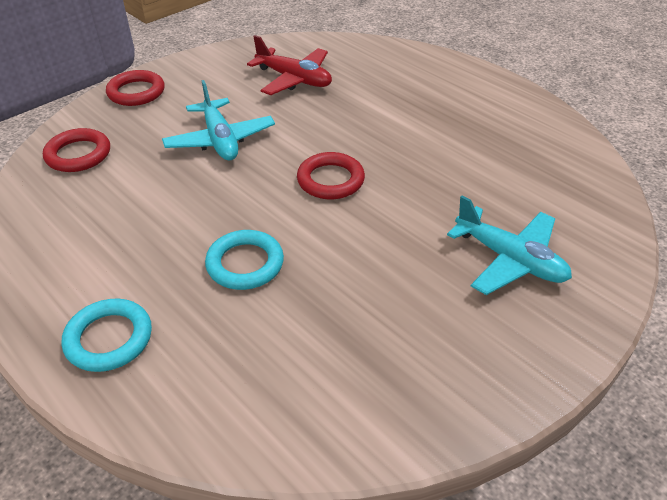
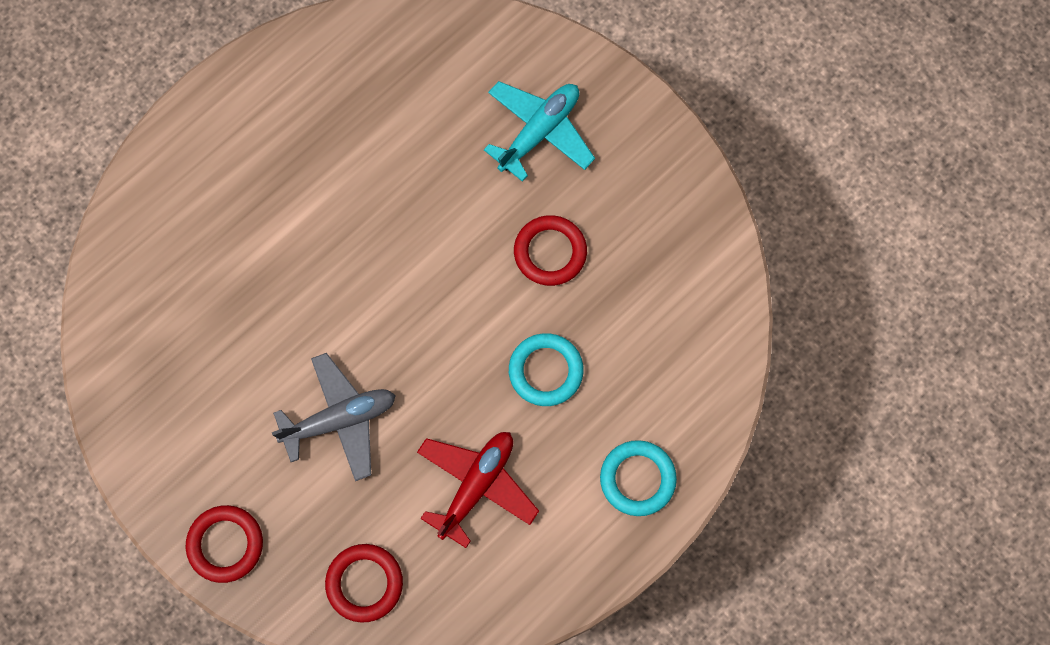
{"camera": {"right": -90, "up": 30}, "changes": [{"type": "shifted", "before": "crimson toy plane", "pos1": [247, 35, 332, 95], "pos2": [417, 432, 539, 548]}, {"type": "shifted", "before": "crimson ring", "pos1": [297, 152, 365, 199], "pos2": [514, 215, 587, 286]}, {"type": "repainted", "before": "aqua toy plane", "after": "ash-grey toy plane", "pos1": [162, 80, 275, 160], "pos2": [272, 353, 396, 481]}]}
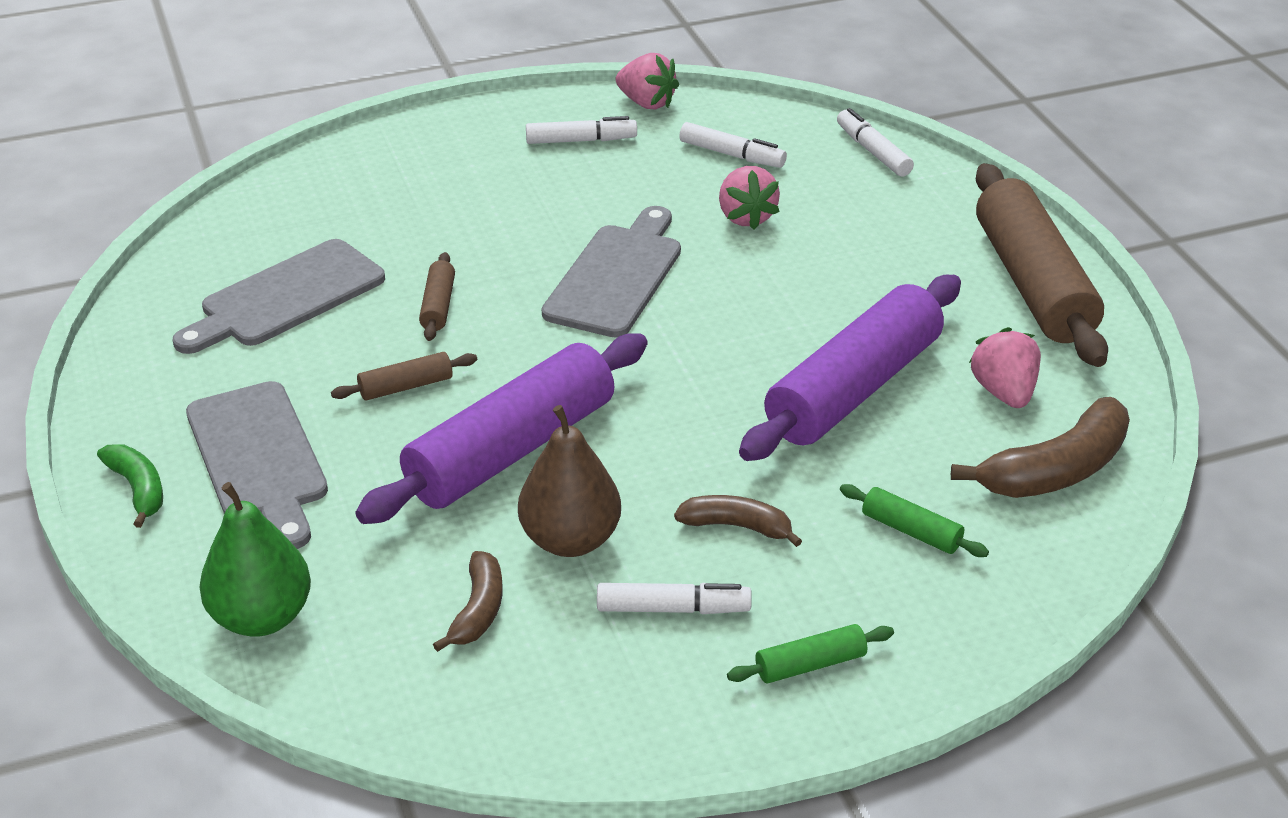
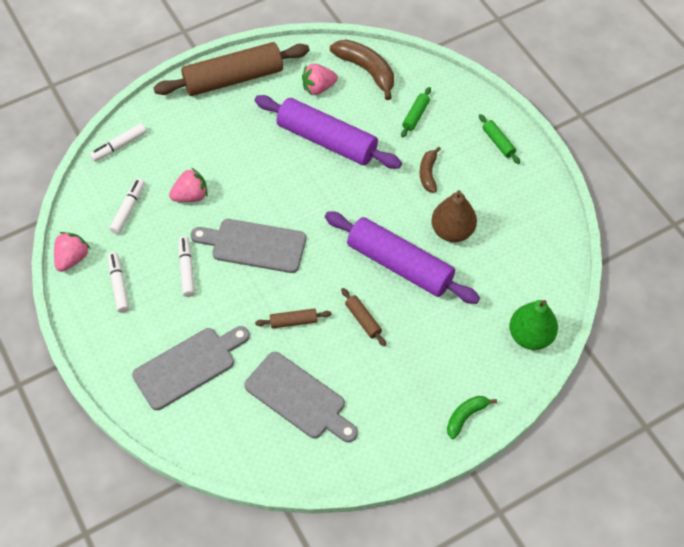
{"camera": {"right": -100, "up": 20}, "changes": [{"type": "gone", "before": "brown banana fruit", "pos1": [433, 551, 503, 652]}, {"type": "shifted", "before": "ash-grey chopping board", "pos1": [186, 381, 328, 549], "pos2": [132, 326, 250, 410]}, {"type": "shifted", "before": "pure white marker pen", "pos1": [597, 583, 752, 614], "pos2": [178, 236, 195, 297]}]}
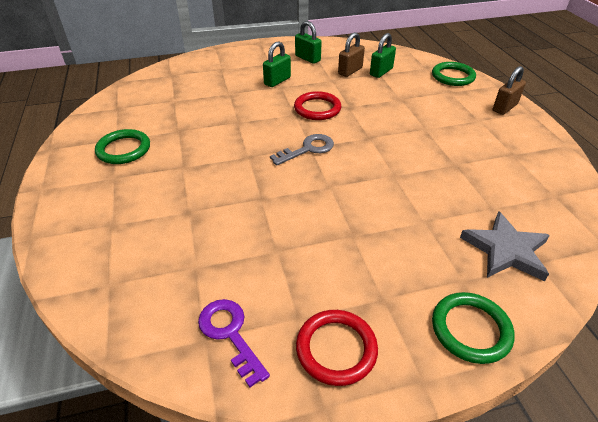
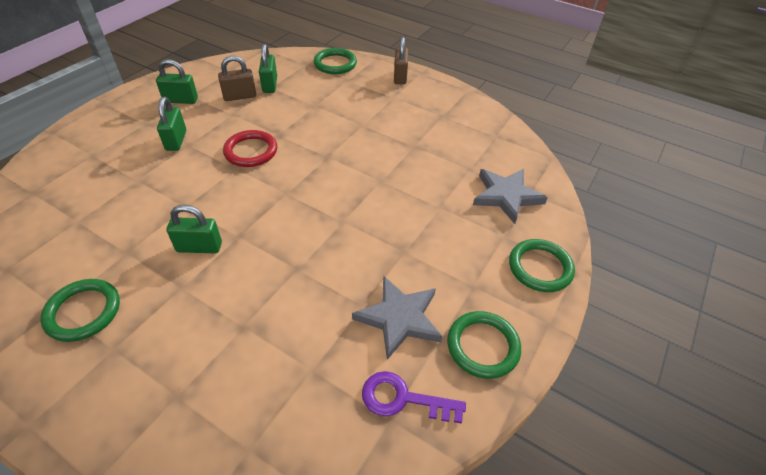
{"camera": {"right": -45, "up": 5}, "changes": [{"type": "gone", "before": "ash-grey latchkey", "pos1": [270, 134, 334, 166]}, {"type": "new", "after": "emerald lock", "pos2": [167, 205, 222, 253]}, {"type": "new", "after": "ash-grey star shape", "pos2": [352, 276, 442, 360]}, {"type": "repainted", "before": "crimson ring", "after": "emerald ring", "pos1": [296, 310, 378, 386], "pos2": [447, 311, 521, 379]}, {"type": "rotated", "before": "brown lock", "pos1": [338, 32, 365, 77], "pos2": [218, 56, 256, 101], "turn": 75}]}
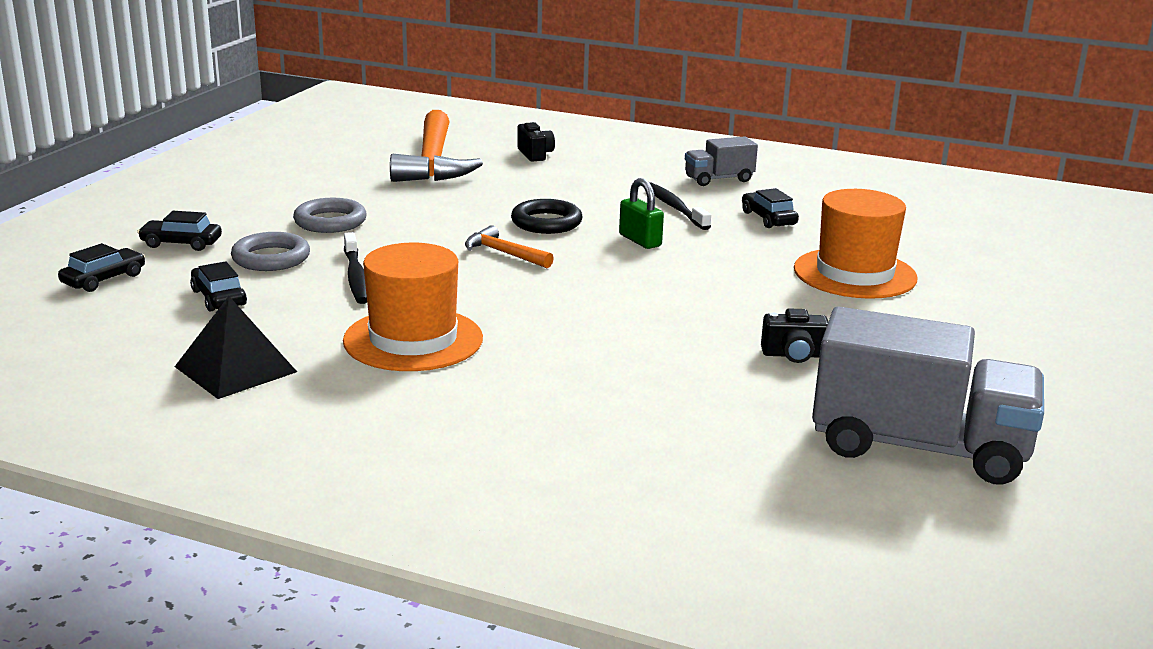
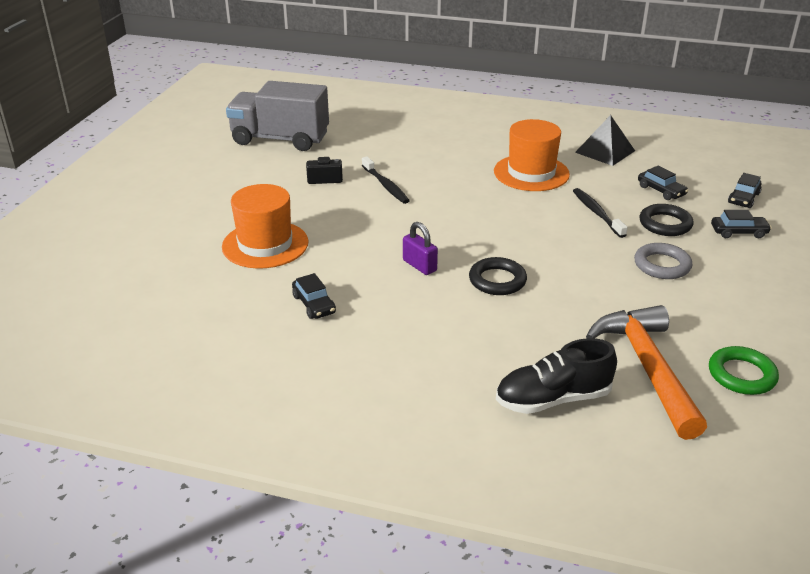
{"camera": {"right": 175, "up": 10}, "changes": [{"type": "gone", "before": "bright orange hammer", "pos1": [465, 225, 554, 268]}, {"type": "gone", "before": "ash-grey toy truck", "pos1": [685, 136, 758, 186]}, {"type": "new", "after": "emerald ring", "pos2": [709, 346, 779, 395]}, {"type": "shifted", "before": "ebony dental brush", "pos1": [649, 182, 711, 230], "pos2": [362, 156, 410, 204]}, {"type": "swapped", "before": "ebony compact camera", "after": "ebony sneaker", "pos1": [517, 122, 555, 162], "pos2": [496, 338, 617, 414]}, {"type": "repainted", "before": "ash-grey ring", "after": "ebony ring", "pos1": [231, 232, 310, 271], "pos2": [639, 204, 694, 236]}, {"type": "repainted", "before": "emerald lock", "after": "violet lock", "pos1": [619, 178, 664, 249], "pos2": [403, 222, 438, 275]}]}
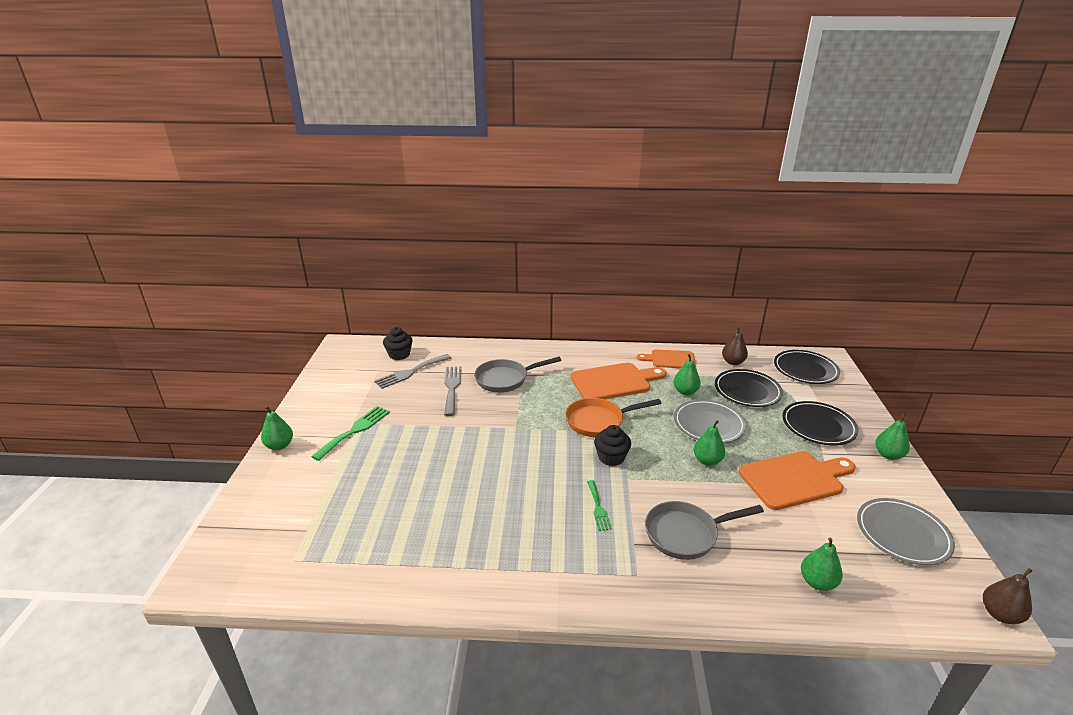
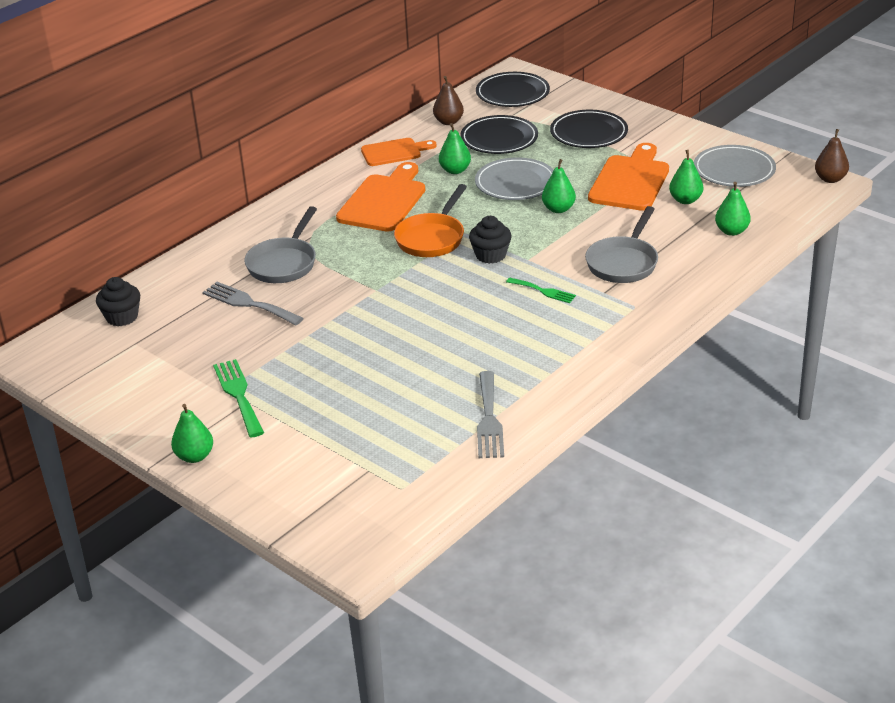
{"camera": {"right": -50, "up": 5}, "changes": [{"type": "shifted", "before": "ash-grey fork", "pos1": [374, 354, 451, 389], "pos2": [477, 371, 504, 458]}, {"type": "shifted", "before": "emerald pear fruit", "pos1": [875, 413, 910, 460], "pos2": [669, 150, 703, 204]}, {"type": "rotated", "before": "bright orange chopping board", "pos1": [637, 349, 696, 368], "pos2": [361, 138, 437, 166], "turn": -150}]}
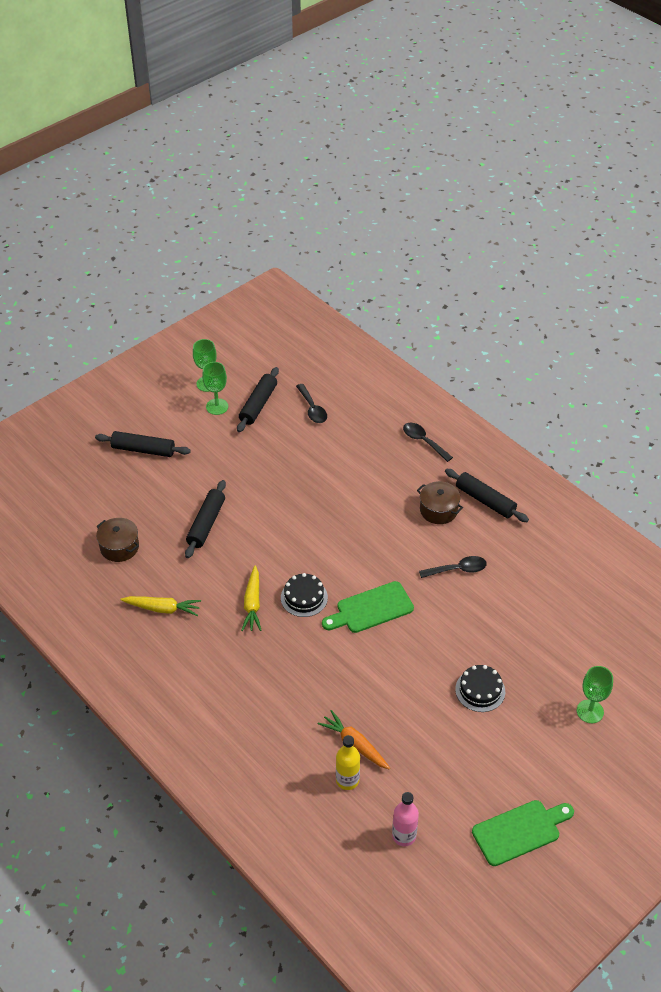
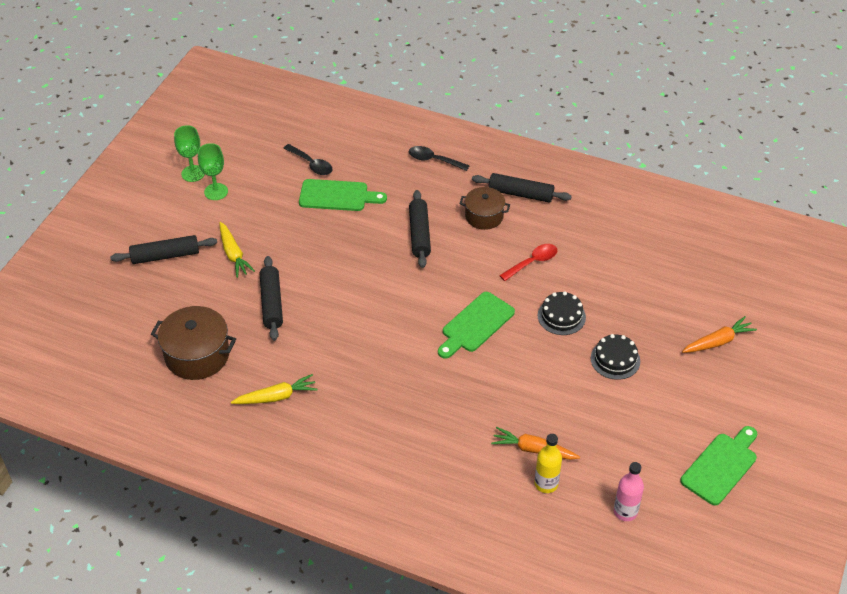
{"camera": {"right": -25, "up": 0}, "changes": [{"type": "new", "after": "emerald chopping board", "pos2": [299, 179, 387, 211]}, {"type": "shifted", "before": "ebony dough roller", "pos1": [237, 367, 279, 432], "pos2": [409, 190, 431, 268]}, {"type": "shifted", "before": "golden root vegetable", "pos1": [241, 566, 262, 631], "pos2": [219, 222, 255, 278]}, {"type": "shifted", "before": "ebony cake", "pos1": [281, 573, 328, 617], "pos2": [538, 291, 586, 335]}, {"type": "swapped", "before": "emerald wine glass", "after": "bright orange root vegetable", "pos1": [577, 666, 613, 723], "pos2": [682, 316, 757, 353]}, {"type": "repainted", "before": "ebony teaspoon", "after": "crimson teaspoon", "pos1": [419, 556, 487, 578], "pos2": [499, 244, 557, 281]}, {"type": "scaled", "before": "brown stockpot", "pos1": [96, 518, 139, 562], "pos2": [151, 306, 236, 380], "scale": 1.54}]}
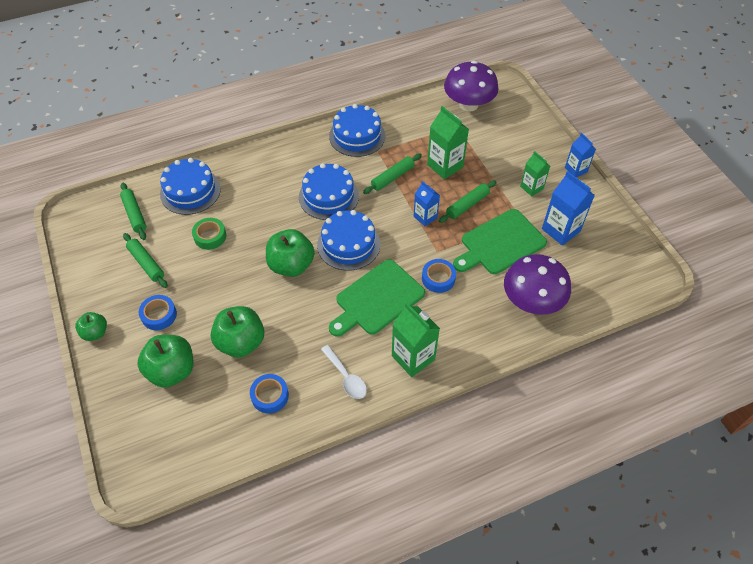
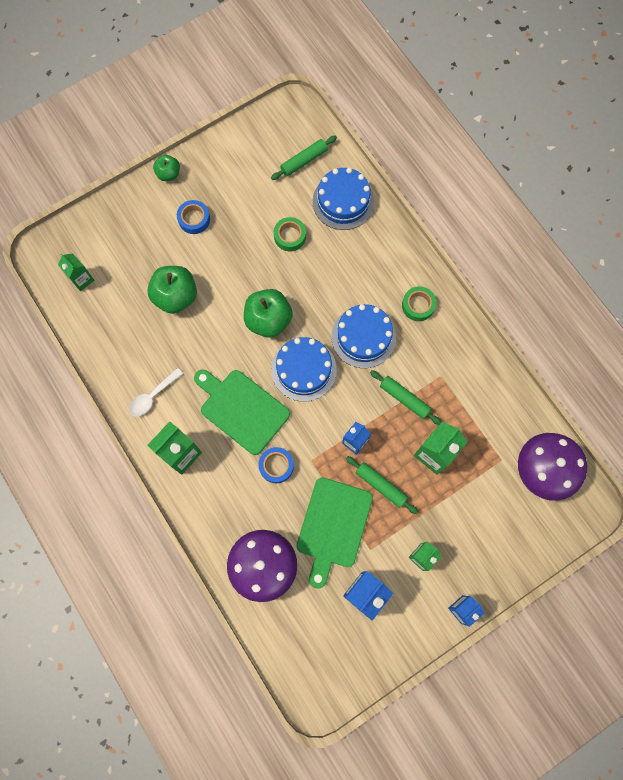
{"camera": {"right": 80, "up": 20}, "changes": [{"type": "gone", "before": "emerald dough roller", "pos1": [123, 233, 168, 288]}, {"type": "gone", "before": "emerald toy apple", "pos1": [137, 335, 193, 388]}, {"type": "gone", "before": "blue roll of tape", "pos1": [250, 374, 289, 413]}, {"type": "gone", "before": "blue cake", "pos1": [329, 104, 385, 157]}, {"type": "new", "after": "emerald milk carton", "pos2": [58, 253, 94, 291]}, {"type": "new", "after": "emerald roll of tape", "pos2": [402, 286, 436, 321]}, {"type": "rotated", "before": "emerald chopping board", "pos1": [453, 209, 547, 274], "pos2": [297, 477, 373, 589], "turn": -120}]}
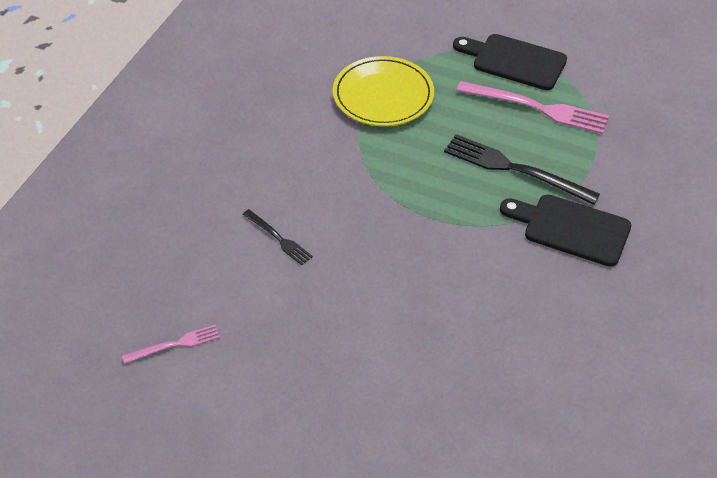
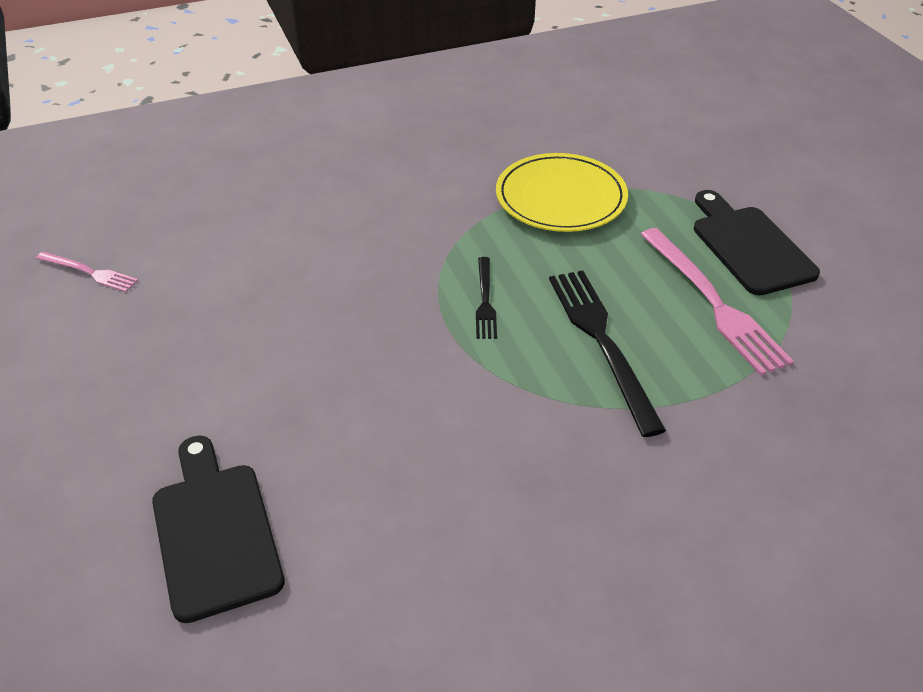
{"camera": {"right": 45, "up": -5}, "changes": [{"type": "shifted", "before": "ebony fork", "pos1": [243, 209, 313, 265], "pos2": [476, 257, 497, 339]}, {"type": "shifted", "before": "ebony chopping board", "pos1": [500, 195, 631, 267], "pos2": [152, 436, 285, 623]}]}
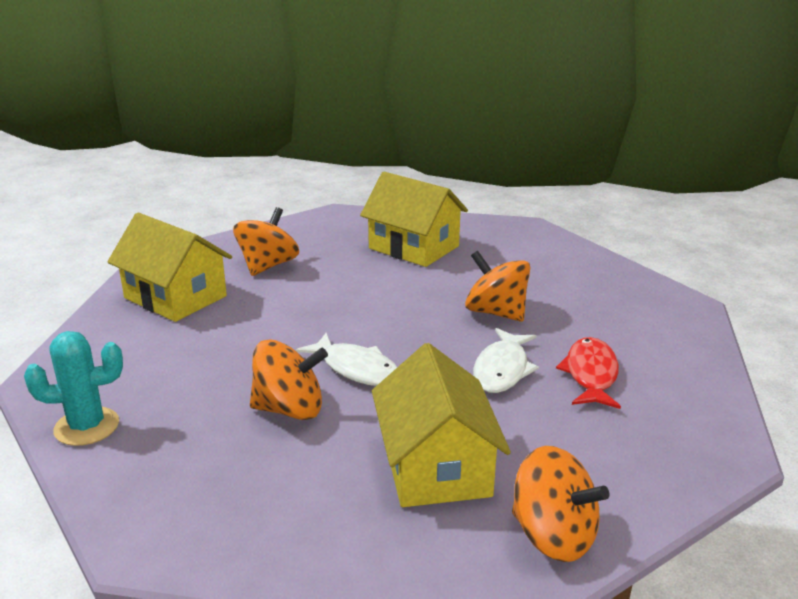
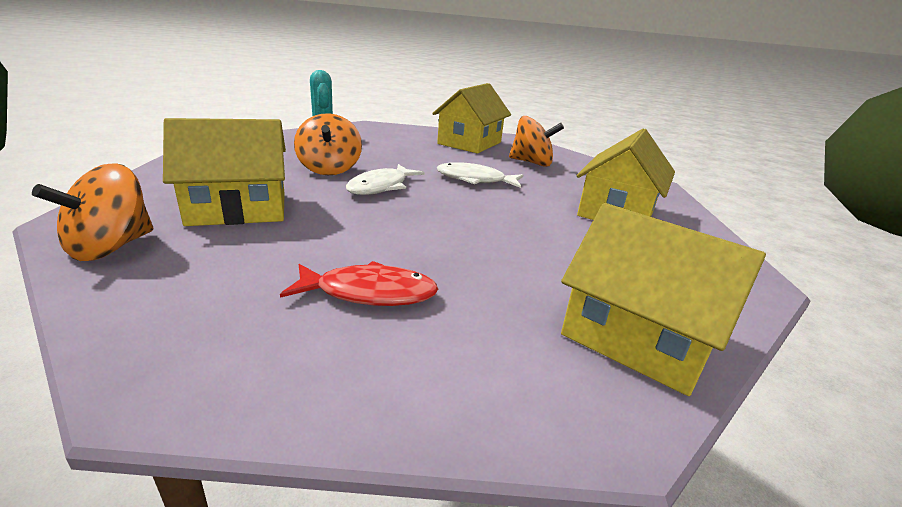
{"camera": {"right": 80, "up": 0}, "changes": [{"type": "gone", "before": "bright orange spinning top", "pos1": [465, 251, 530, 322]}, {"type": "new", "after": "golden cottage", "pos2": [561, 203, 766, 396]}, {"type": "shifted", "before": "pure white fish figure", "pos1": [473, 328, 539, 393], "pos2": [437, 162, 523, 188]}]}
